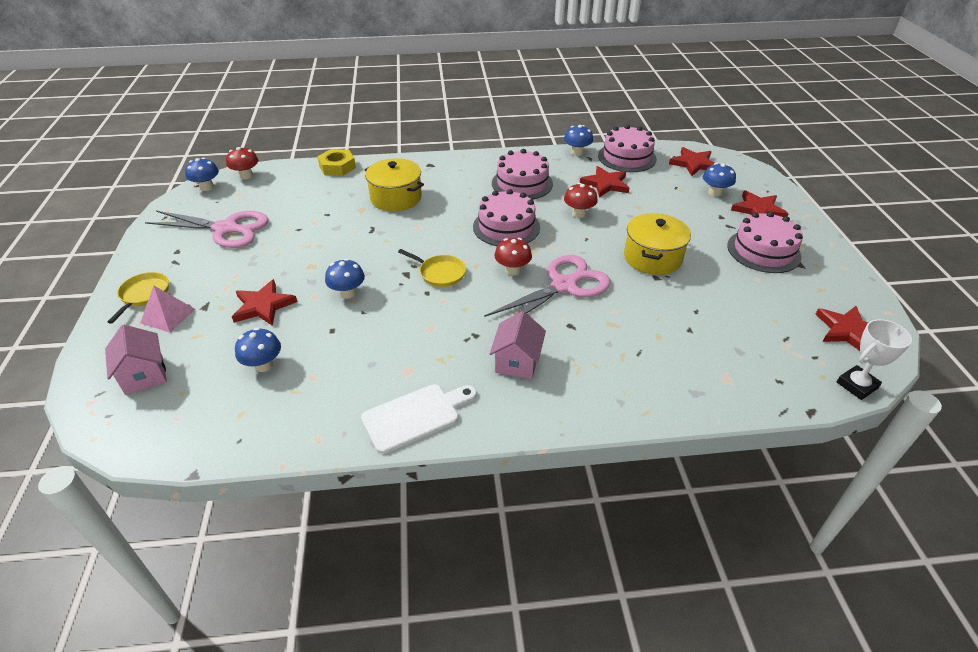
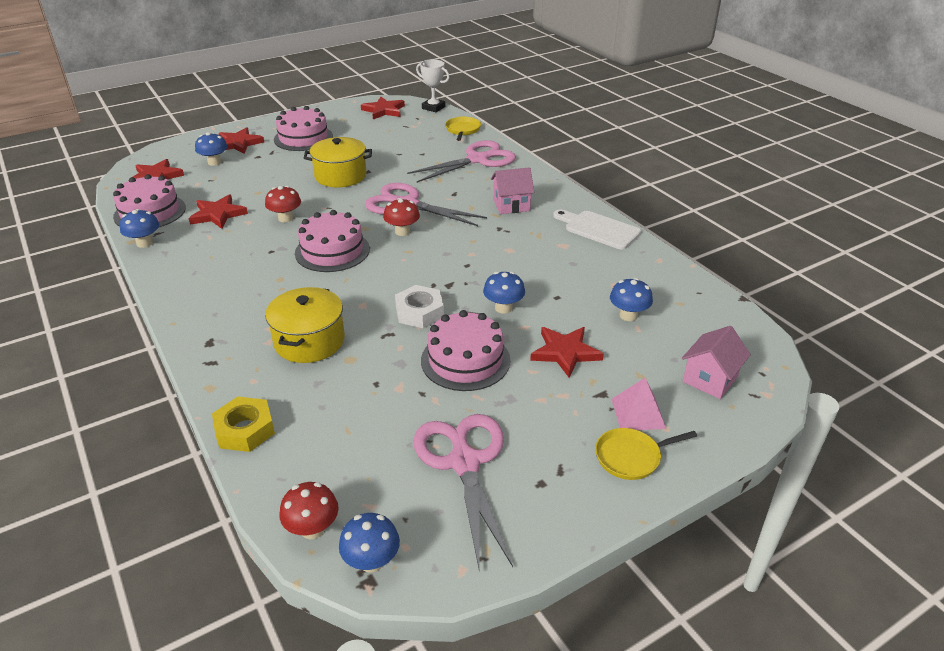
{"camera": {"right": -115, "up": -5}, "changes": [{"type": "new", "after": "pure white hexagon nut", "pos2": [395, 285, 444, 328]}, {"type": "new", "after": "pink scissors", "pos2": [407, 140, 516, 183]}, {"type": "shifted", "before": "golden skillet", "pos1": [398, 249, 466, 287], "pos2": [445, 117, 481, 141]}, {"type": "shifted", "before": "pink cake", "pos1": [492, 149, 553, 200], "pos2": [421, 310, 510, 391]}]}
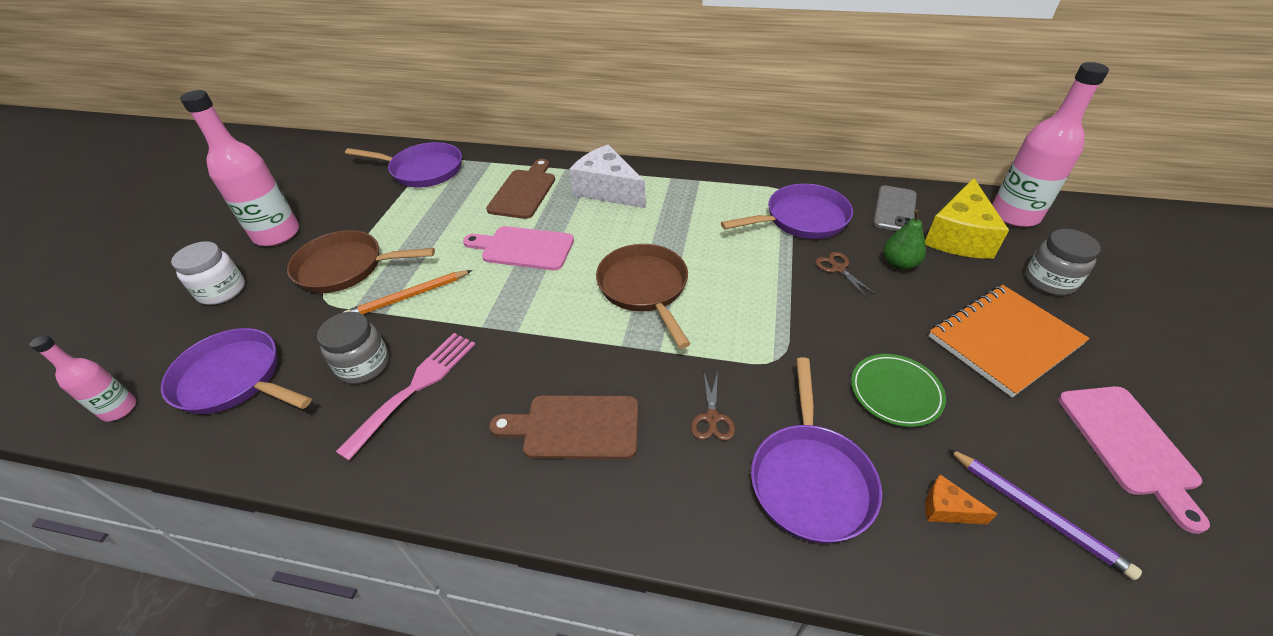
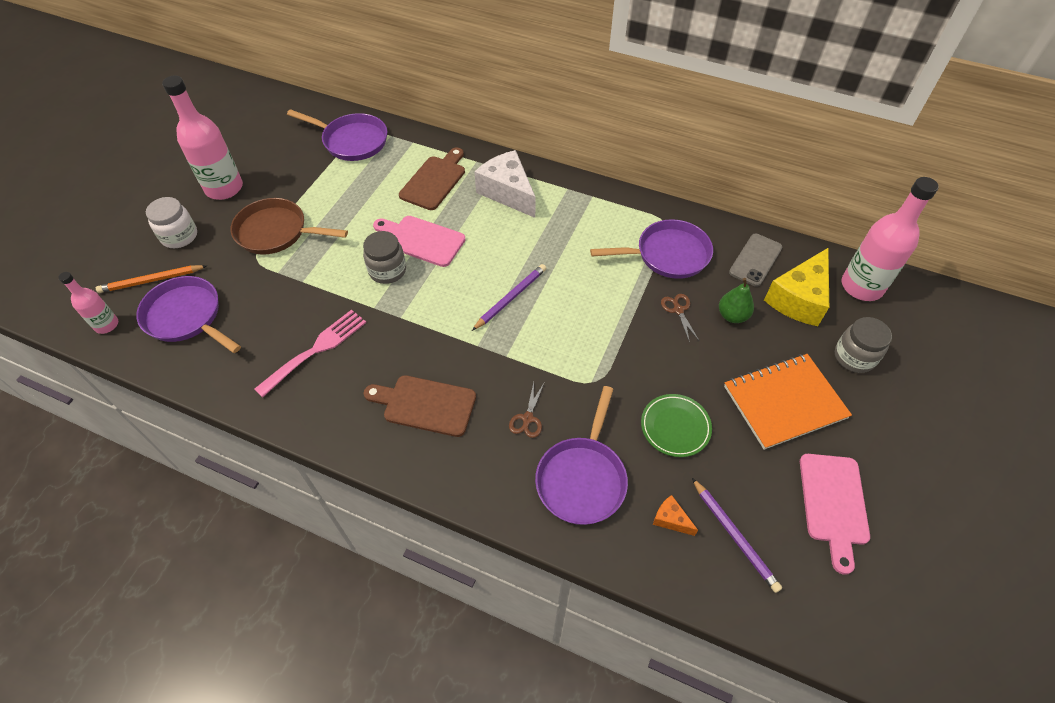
{"camera": {"right": 10, "up": 10}, "changes": [{"type": "shifted", "before": "ash-grey preserve jar", "pos1": [317, 312, 389, 384], "pos2": [363, 231, 406, 284]}, {"type": "shifted", "before": "bright orange pencil", "pos1": [343, 270, 472, 314], "pos2": [96, 265, 206, 293]}, {"type": "swapped", "before": "brown skillet", "after": "violet pencil", "pos1": [596, 244, 690, 348], "pos2": [472, 264, 546, 331]}]}
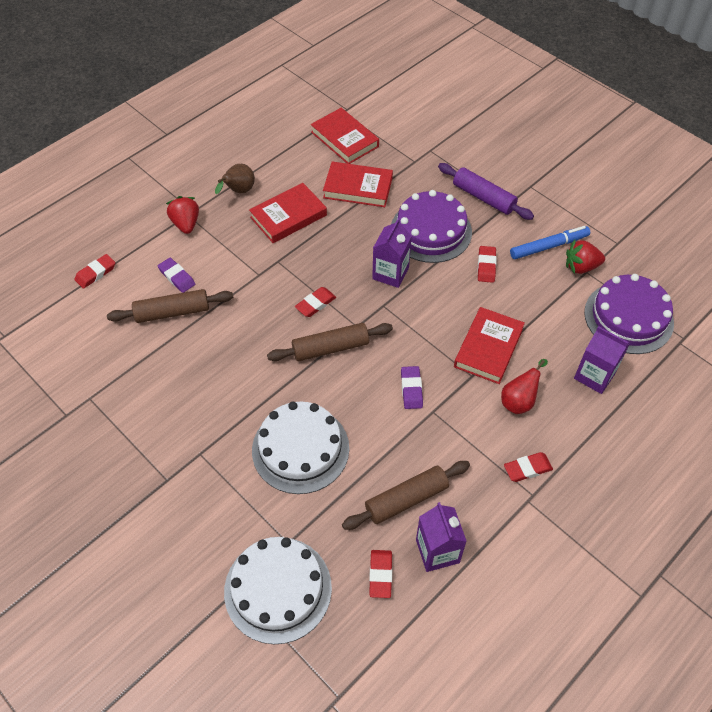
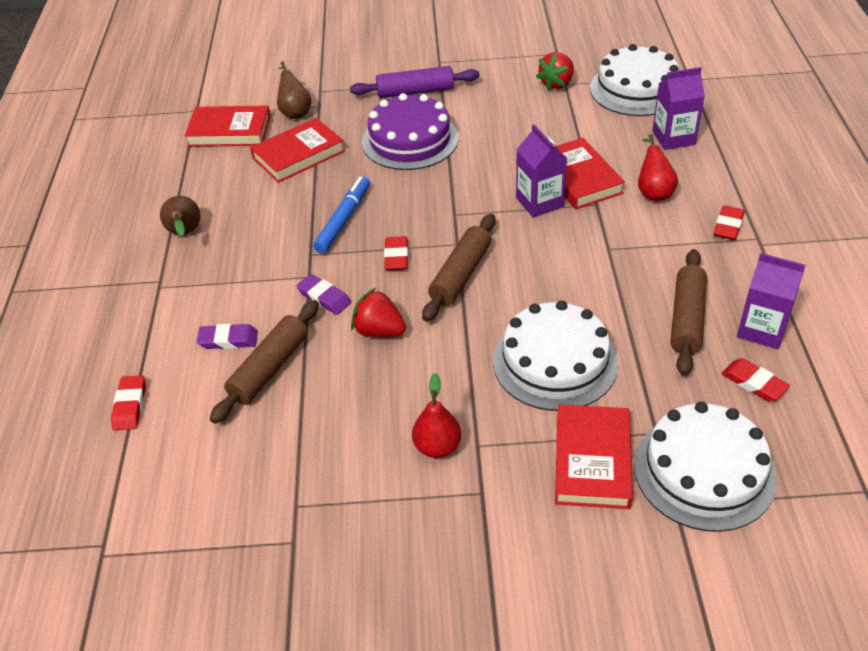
{"camera": {"right": -45, "up": -10}, "changes": [{"type": "gone", "before": "crimson gum eraser", "pos1": [478, 246, 497, 283]}, {"type": "new", "after": "brown pear fruit", "pos2": [277, 61, 311, 119]}, {"type": "new", "after": "crimson pear fruit", "pos2": [412, 373, 461, 458]}, {"type": "shifted", "before": "crimson berry", "pos1": [166, 196, 199, 234], "pos2": [351, 288, 406, 337]}, {"type": "shifted", "before": "crimson book", "pos1": [249, 183, 327, 243], "pos2": [555, 404, 633, 509]}, {"type": "shifted", "before": "violet milk carton", "pos1": [372, 218, 412, 288], "pos2": [516, 124, 567, 218]}, {"type": "shifted", "before": "violet gum eraser", "pos1": [401, 366, 423, 409], "pos2": [296, 274, 351, 315]}, {"type": "shifted", "before": "blue marker pen", "pos1": [510, 226, 590, 259], "pos2": [313, 176, 370, 253]}, {"type": "repainted", "before": "violet cake", "after": "pure white cake", "pos1": [584, 274, 674, 354], "pos2": [590, 44, 679, 116]}]}
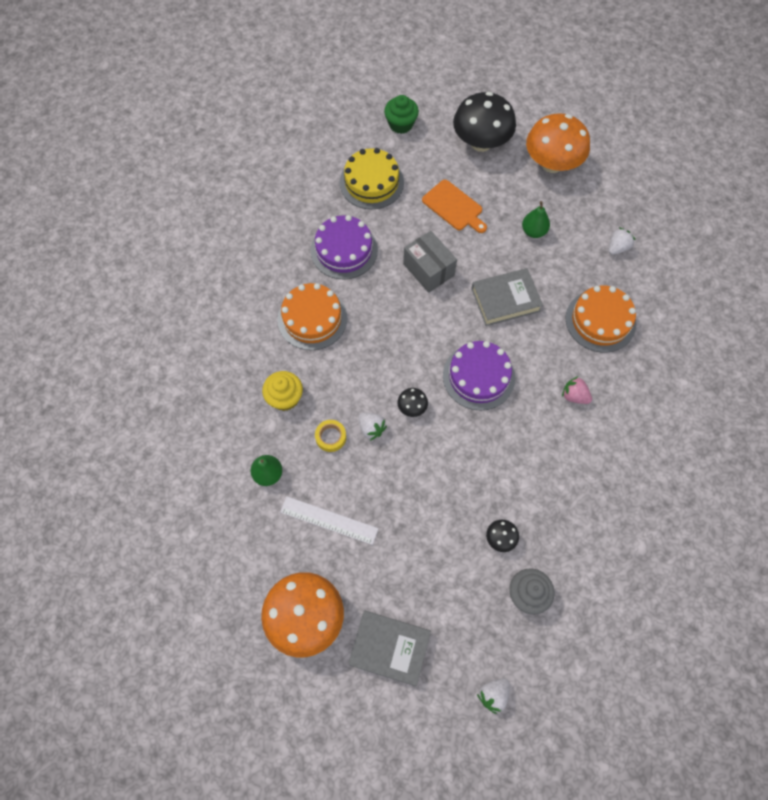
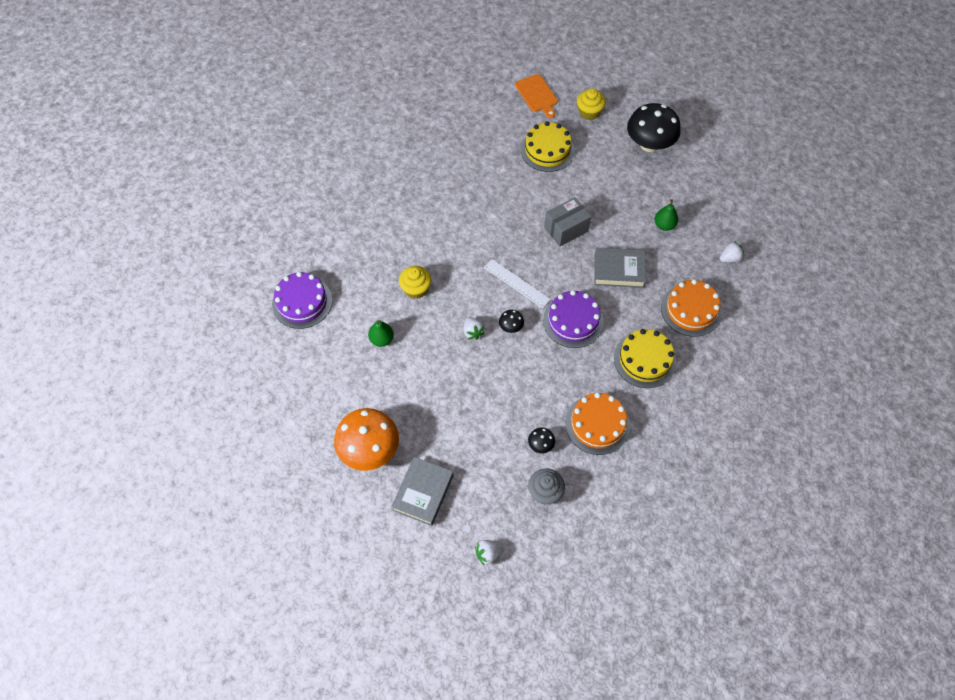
{"camera": {"right": 20, "up": -5}, "changes": [{"type": "gone", "before": "golden roll of tape", "pos1": [315, 420, 346, 452]}, {"type": "gone", "before": "bright orange fungus", "pos1": [526, 113, 590, 173]}, {"type": "shifted", "before": "bright orange cake", "pos1": [277, 283, 348, 350], "pos2": [565, 392, 630, 455]}, {"type": "shifted", "before": "pure white ruler", "pos1": [280, 496, 379, 545], "pos2": [484, 259, 551, 308]}, {"type": "shifted", "before": "violet cake", "pos1": [311, 215, 378, 280], "pos2": [272, 272, 332, 329]}, {"type": "shifted", "before": "bright orange chopping board", "pos1": [422, 180, 487, 233], "pos2": [515, 74, 558, 118]}, {"type": "swapped", "before": "pink berry", "after": "golden cake", "pos1": [562, 376, 592, 404], "pos2": [614, 329, 676, 388]}, {"type": "repainted", "before": "emerald cupcake", "after": "golden cupcake", "pos1": [384, 95, 419, 134], "pos2": [577, 88, 606, 120]}, {"type": "rotated", "before": "ash-grey book", "pos1": [348, 611, 431, 686], "pos2": [391, 457, 453, 526], "turn": 75}, {"type": "rotated", "before": "ash-grey box", "pos1": [403, 231, 457, 293], "pos2": [544, 197, 591, 246], "turn": 75}]}
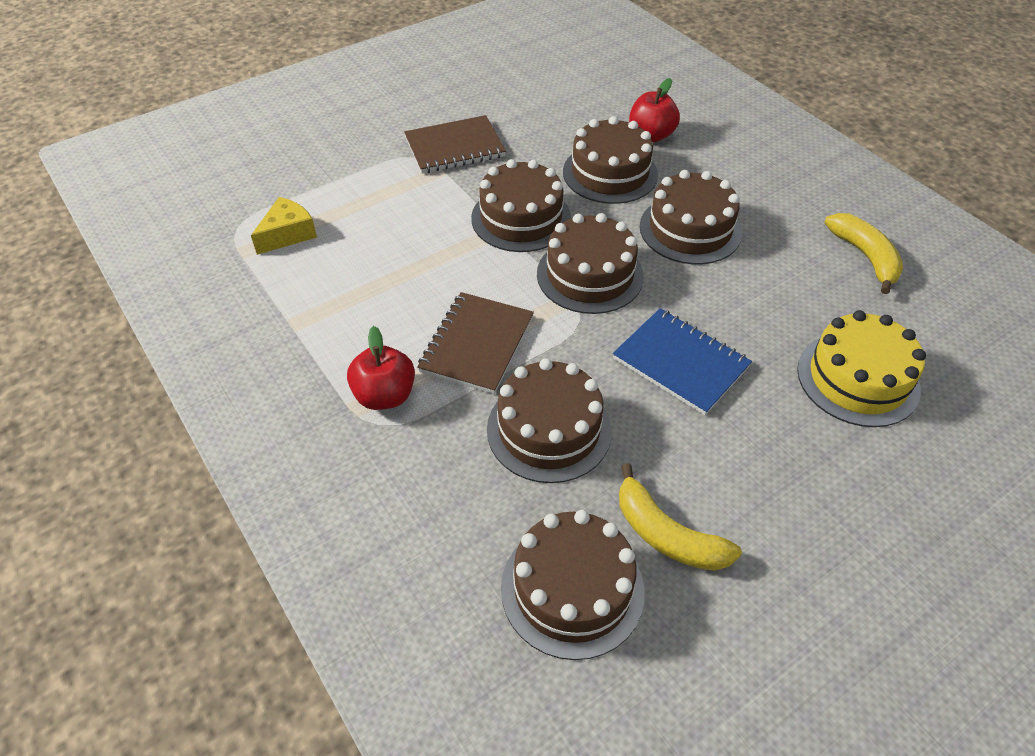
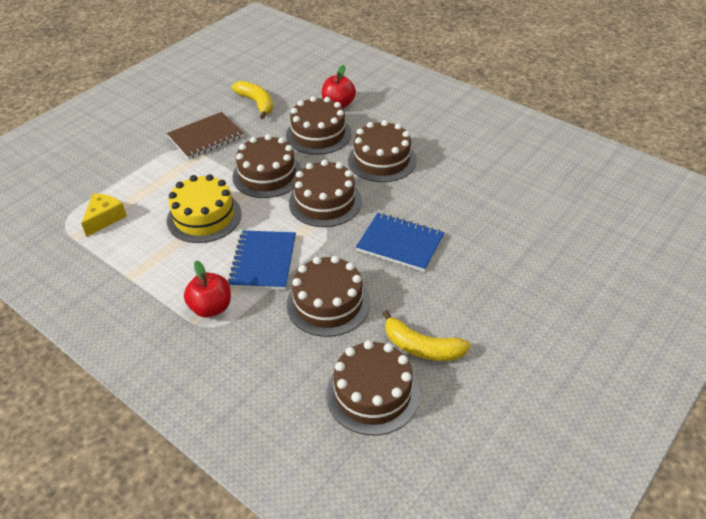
{"camera": {"right": -15, "up": -5}, "changes": [{"type": "shifted", "before": "golden cake", "pos1": [797, 310, 926, 427], "pos2": [167, 174, 242, 243]}, {"type": "shifted", "before": "golden banana fruit", "pos1": [824, 213, 903, 294], "pos2": [232, 81, 273, 119]}, {"type": "repainted", "before": "brown exercise book", "after": "blue exercise book", "pos1": [417, 292, 534, 394], "pos2": [228, 231, 296, 290]}]}
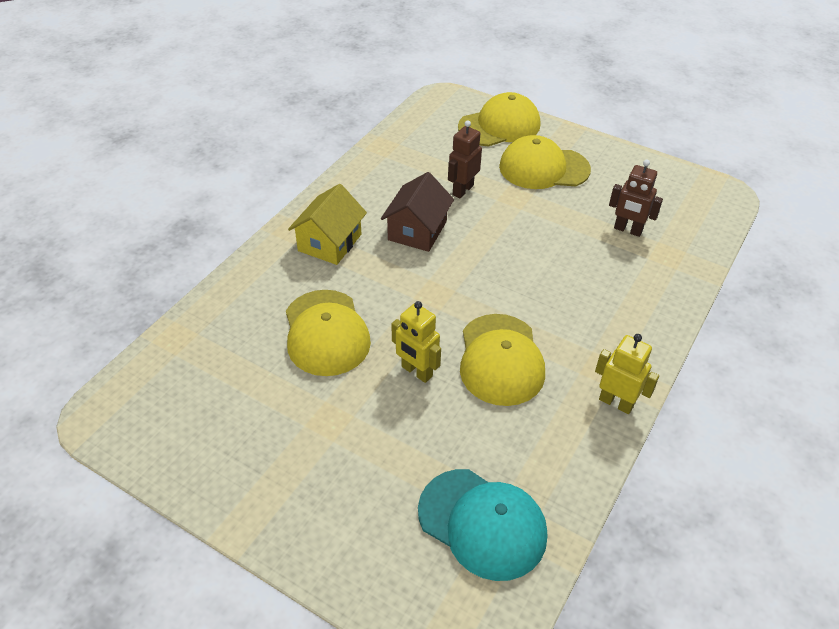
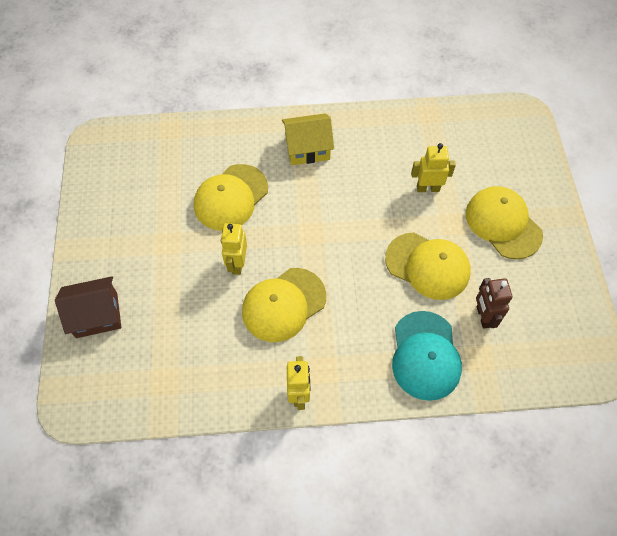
{"camera": {"right": 55, "up": 15}, "changes": [{"type": "shifted", "before": "brown cottage", "pos1": [381, 172, 454, 252], "pos2": [55, 276, 121, 338]}, {"type": "shifted", "before": "aqua baseball cap", "pos1": [418, 469, 547, 581], "pos2": [392, 311, 462, 401]}, {"type": "shifted", "before": "golden baseball cap", "pos1": [458, 92, 540, 147], "pos2": [385, 232, 471, 300]}, {"type": "repainted", "before": "brown robot figure", "after": "golden robot figure", "pos1": [448, 120, 482, 198], "pos2": [411, 143, 456, 192]}]}
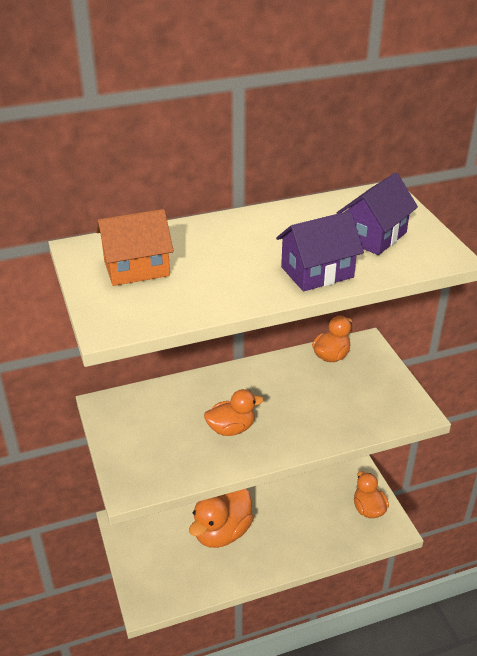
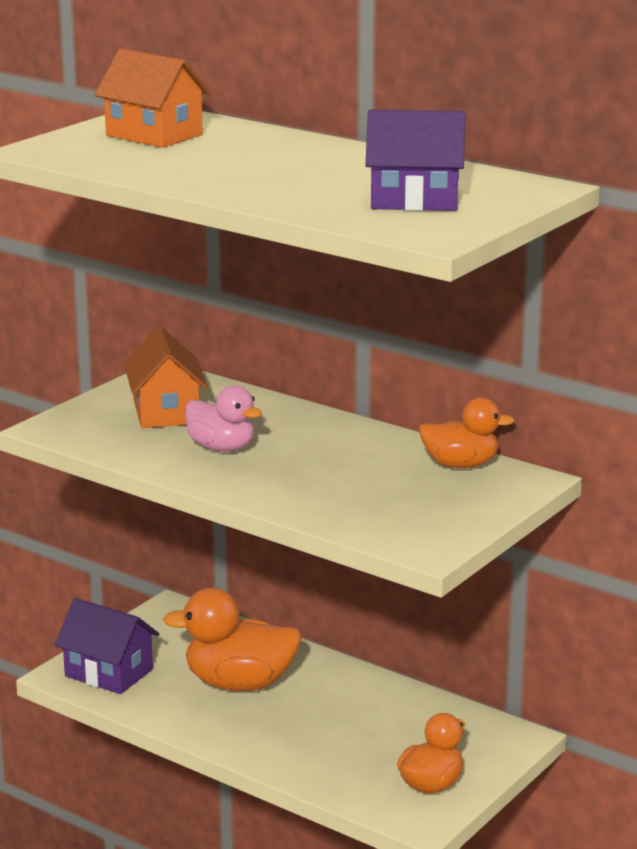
{"camera": {"right": 55, "up": -15}, "changes": [{"type": "new", "after": "bright orange cottage", "pos2": [124, 326, 208, 428]}, {"type": "shifted", "before": "violet cottage", "pos1": [276, 211, 364, 292], "pos2": [55, 598, 159, 694]}, {"type": "repainted", "before": "bright orange rubber duck", "after": "pink rubber duck", "pos1": [204, 389, 264, 436], "pos2": [185, 385, 262, 452]}]}
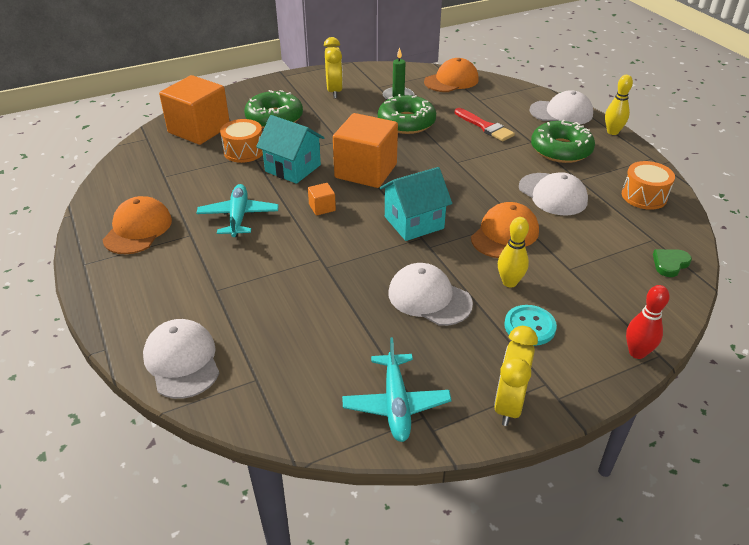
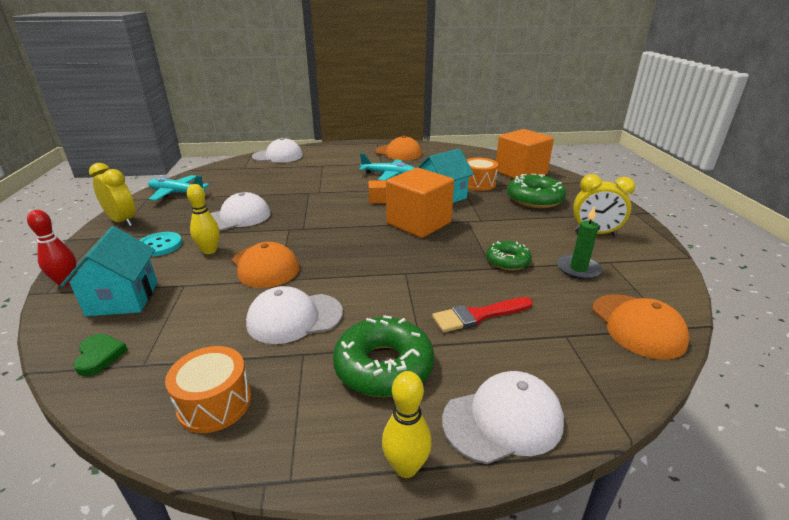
{"camera": {"right": 110, "up": -10}, "changes": [{"type": "shifted", "before": "aqua cottage", "pos1": [380, 167, 452, 241], "pos2": [60, 226, 158, 316]}, {"type": "rotated", "before": "pure white baseball cap", "pos1": [529, 90, 593, 124], "pos2": [442, 371, 564, 464], "turn": -135}, {"type": "scaled", "before": "emerald glazed donut", "pos1": [378, 94, 436, 134], "pos2": [486, 241, 532, 270], "scale": 0.61}]}
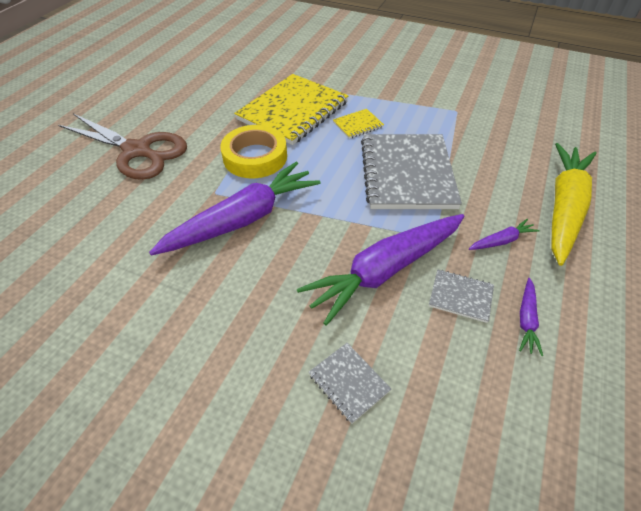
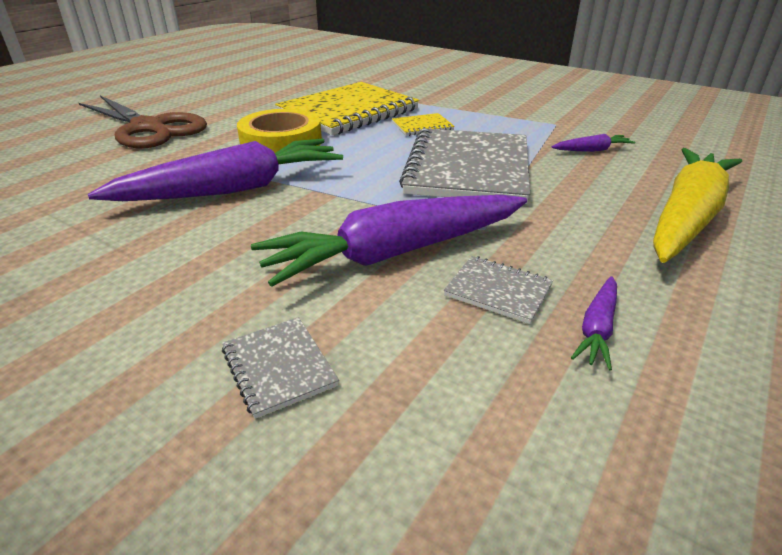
{"camera": {"right": 10, "up": -15}, "changes": [{"type": "shifted", "before": "violet root vegetable", "pos1": [469, 219, 540, 250], "pos2": [552, 134, 635, 152]}]}
